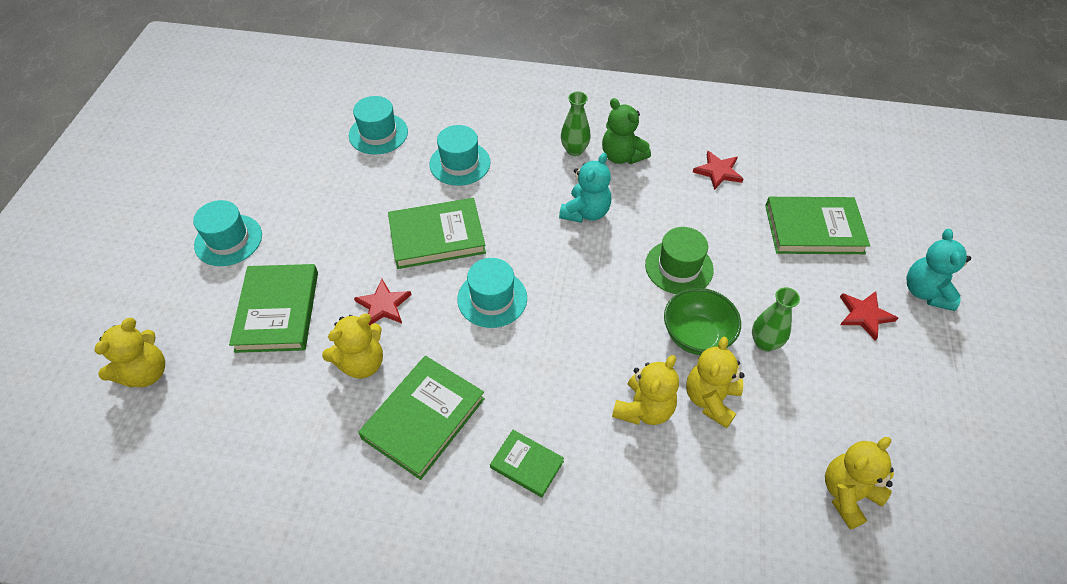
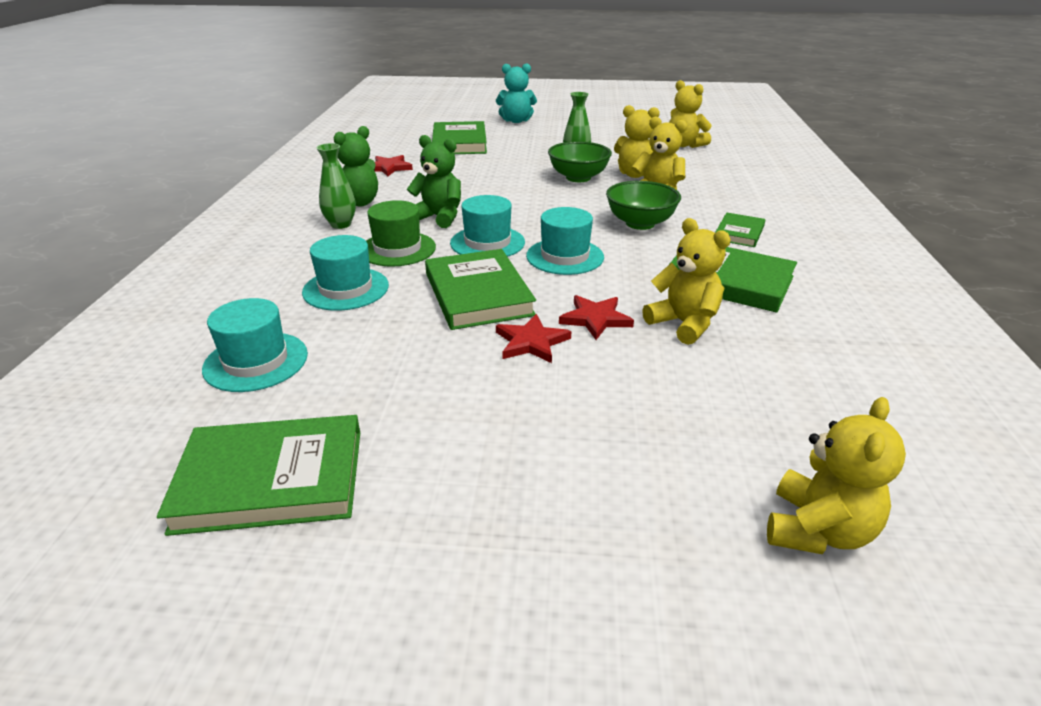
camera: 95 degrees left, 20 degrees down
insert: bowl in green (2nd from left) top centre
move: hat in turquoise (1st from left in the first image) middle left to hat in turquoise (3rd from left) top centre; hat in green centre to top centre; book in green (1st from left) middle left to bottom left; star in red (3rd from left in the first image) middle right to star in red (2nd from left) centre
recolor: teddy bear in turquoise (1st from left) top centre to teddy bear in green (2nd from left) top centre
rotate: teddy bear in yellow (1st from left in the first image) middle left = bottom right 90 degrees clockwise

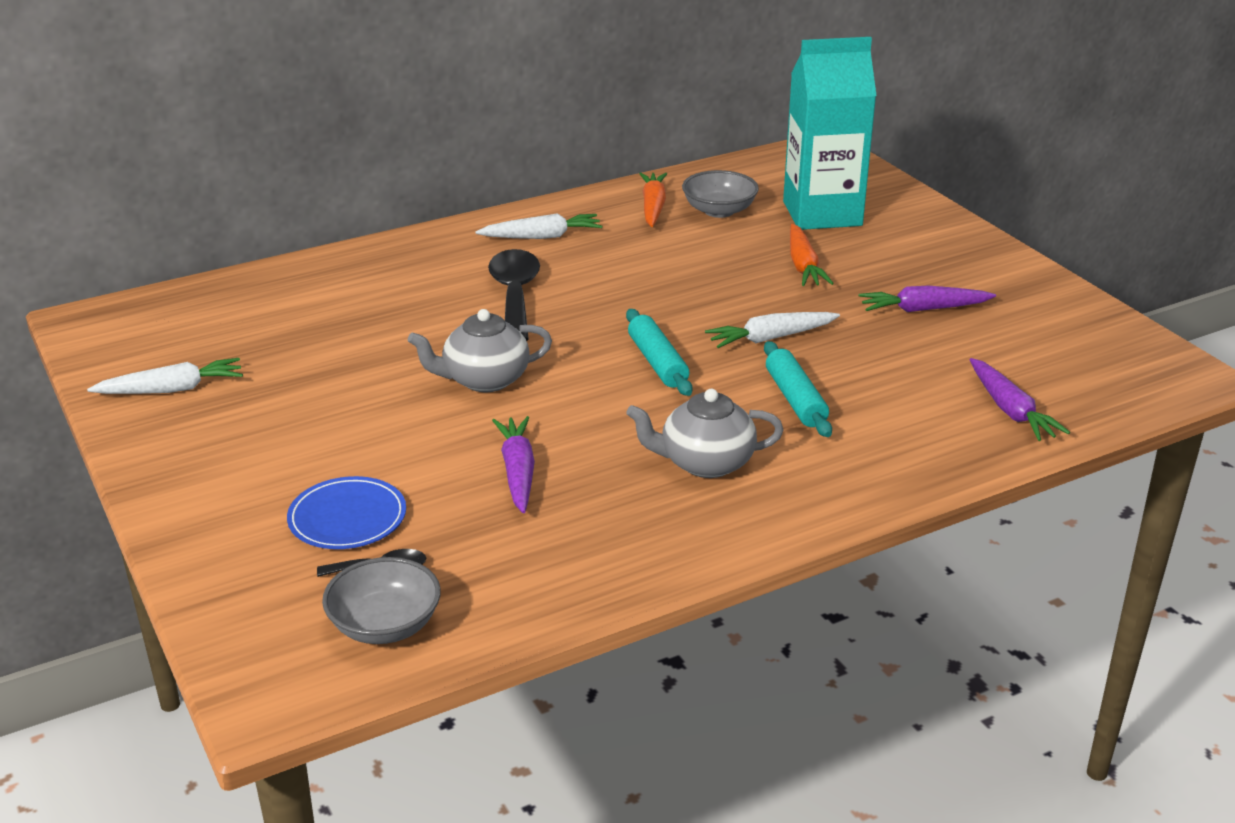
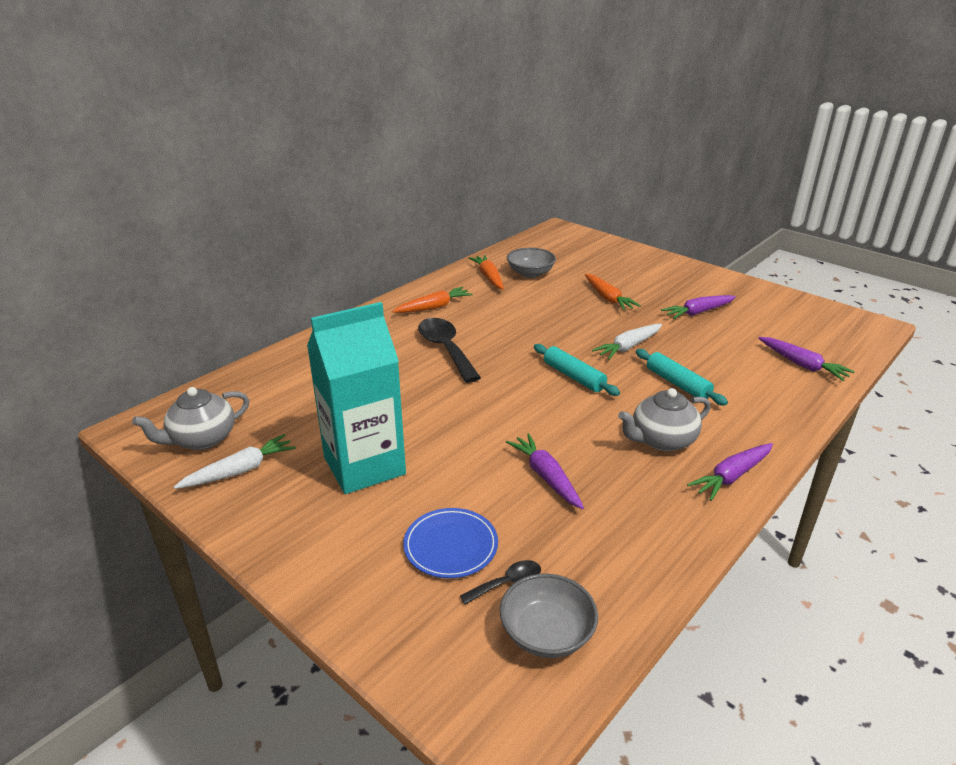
camera: 20 degrees left, 0 degrees up
insert: carrot in purple (3rd from left) middle right
move: carton in turquoise top right to centre; teapot in grey (1st from left) centre to middle left
recolor: carrot in white (2nd from left) top centre to carrot in orange (1st from left) centre

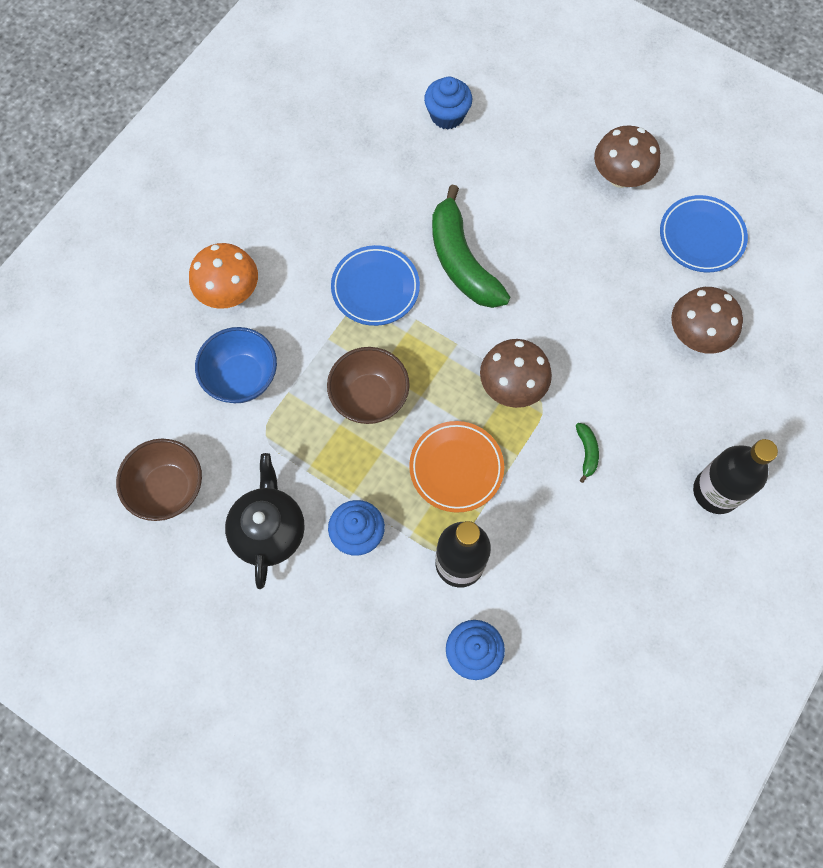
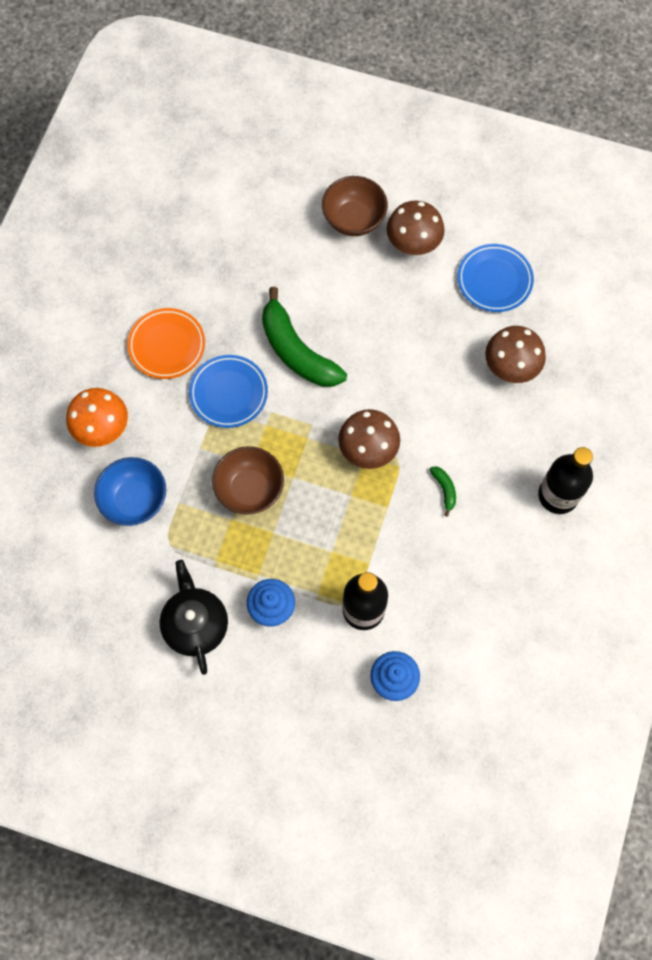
camera: 15 degrees left, 0 degrees up
delete: cupcake in blue (2nd from left) top centre
move: plate in orange centre to middle left; bowl in brown (1st from left in the first image) middle left to bowl in brown (2nd from left) top centre

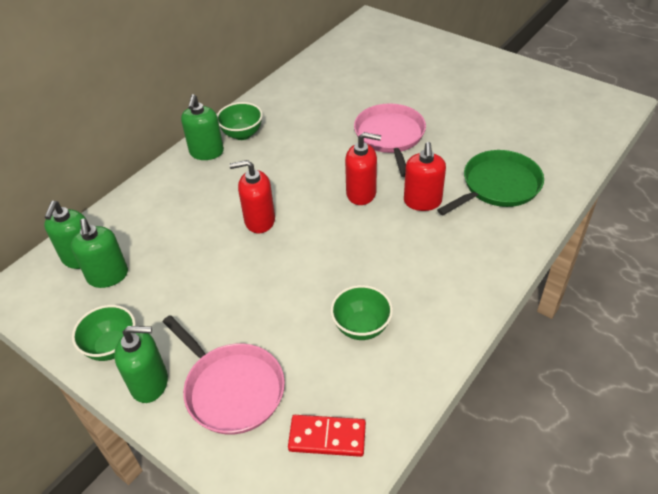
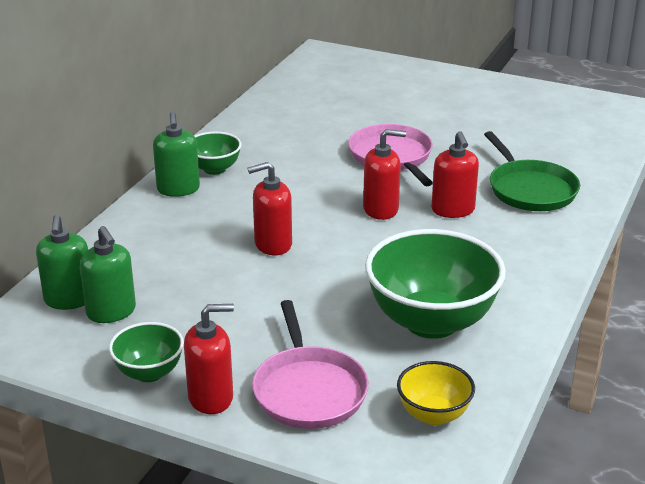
camera: 15 degrees left, 15 degrees down
replace: domino in red bottom centre to bowl in yellow bottom right
recolor: soap dispenser in green (3rd from left) bottom left to soap dispenser in red (1st from left) bottom left
rotate: pan in green middle right = middle right 120 degrees clockwise; pan in pink (1st from left) bottom centre = bottom centre 45 degrees clockwise
resize: bowl in green (3rd from left) centre = middle right x1.97

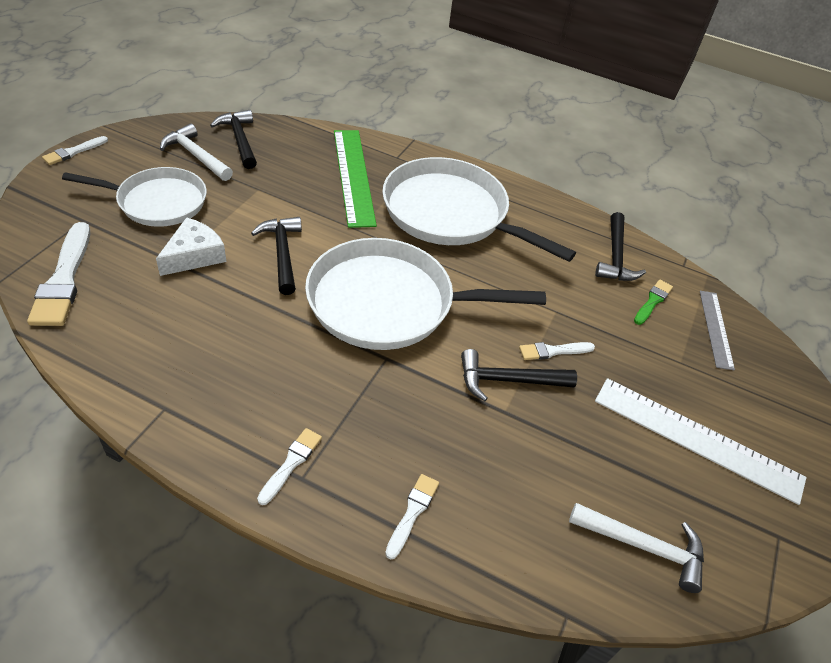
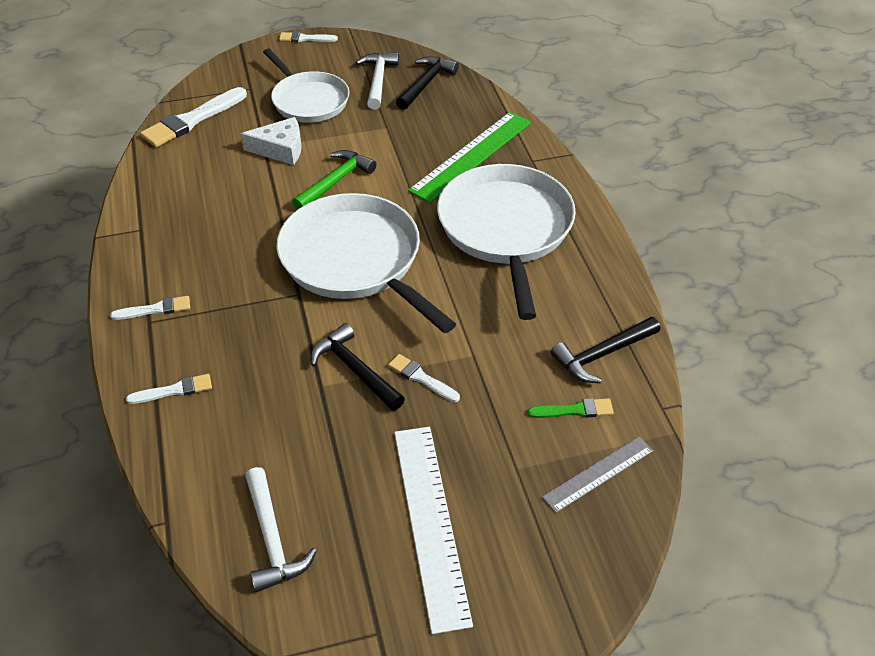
camera: 55 degrees right, 0 degrees up
recolor: hammer in black (2nd from left) middle left to hammer in green top centre

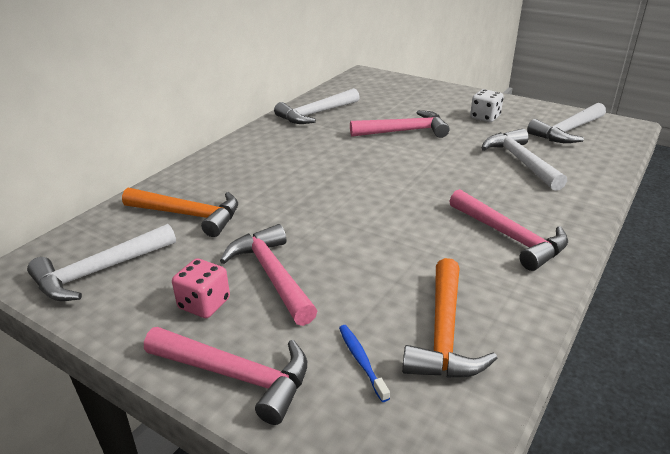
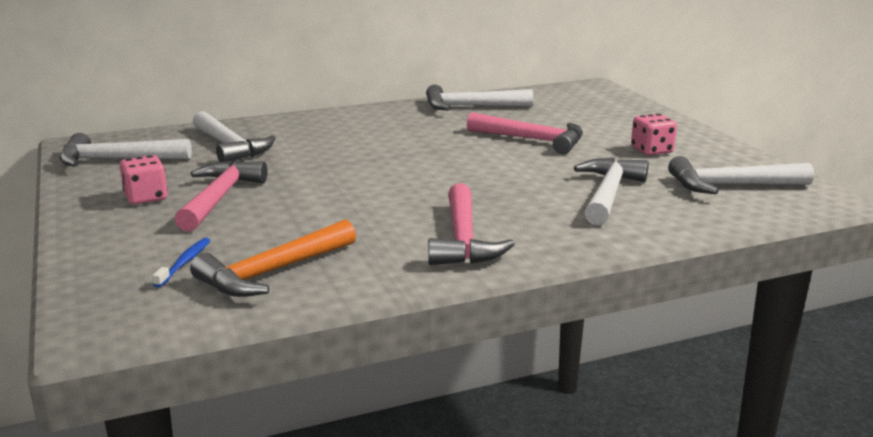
camera: 35 degrees right, 10 degrees down
delete: hammer in pink (1st from left) bottom centre
recolor: dice in white top right to dice in pink (2nd from left) top right; hammer in orange (1st from left) middle left to hammer in white (2nd from left) top left

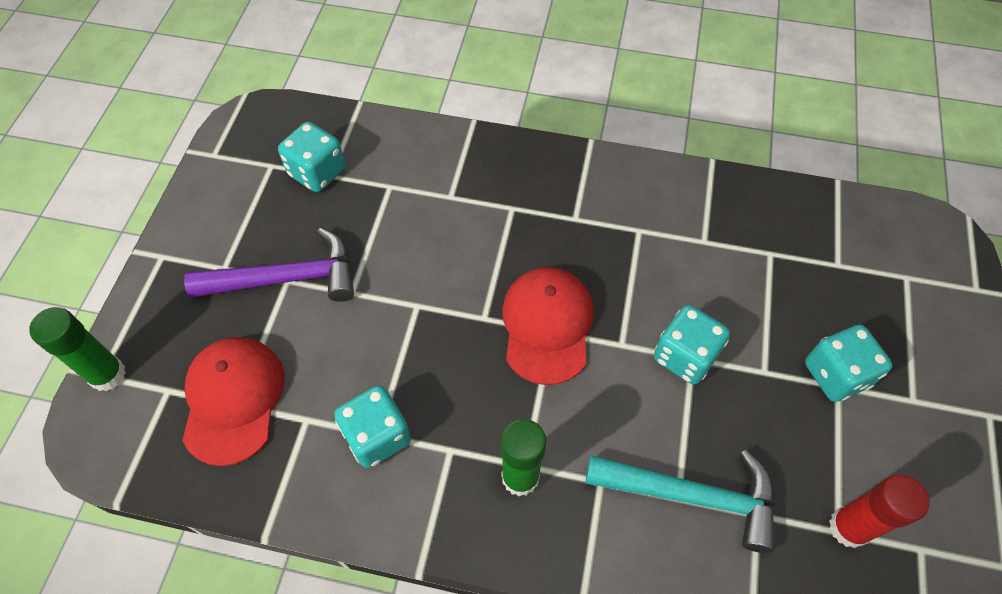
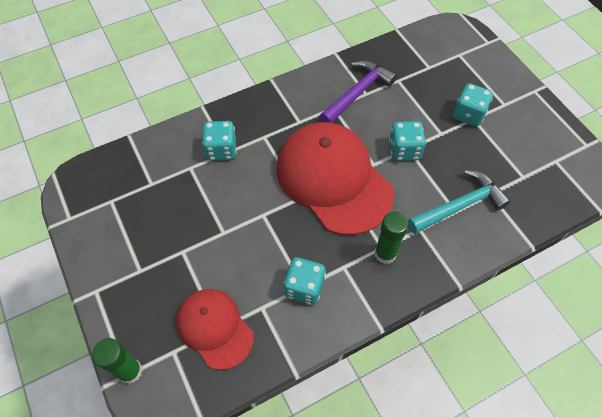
camera: 40 degrees left, 0 degrees up
delete: glue stick in red bottom right
move: dice in turquoise (1st from left) top left to centre; hammer in purple middle left to top centre
resize: cap in red (2nd from left) centre = centre x1.74

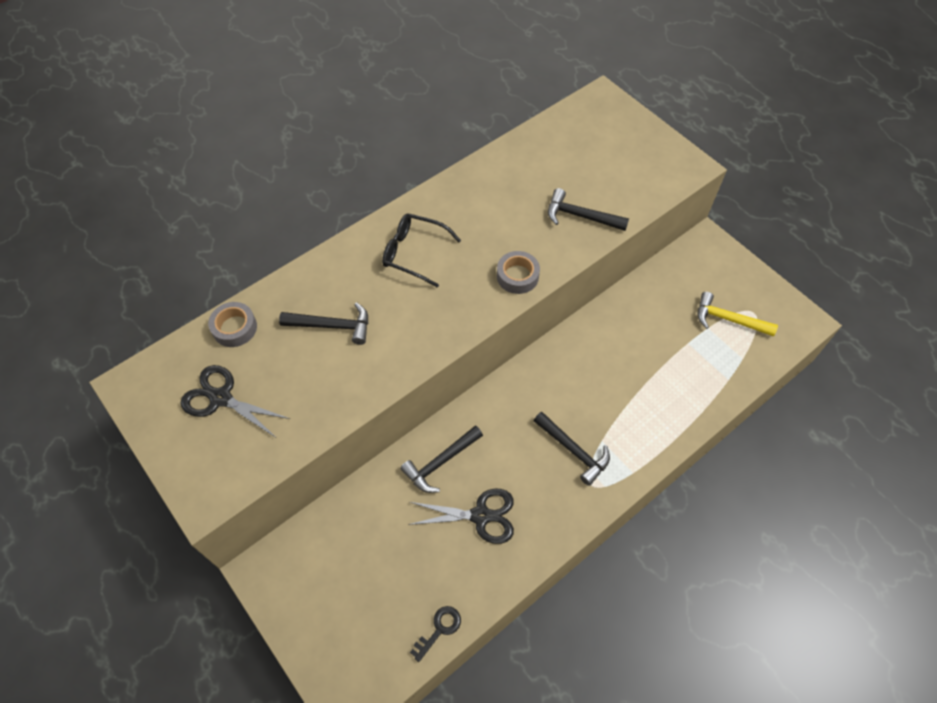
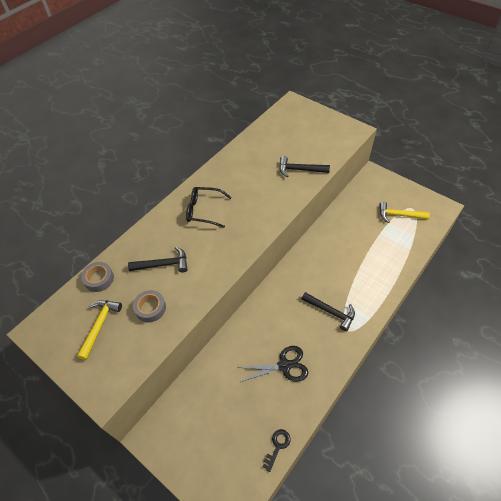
camera: 10 degrees left, 5 degrees down
delete: hammer in black (2nd from left) centre
move: tape in grey (2nd from left) centre to middle left
replace: scissors in black (1st from left) middle left to hammer in yellow (1st from left) middle left

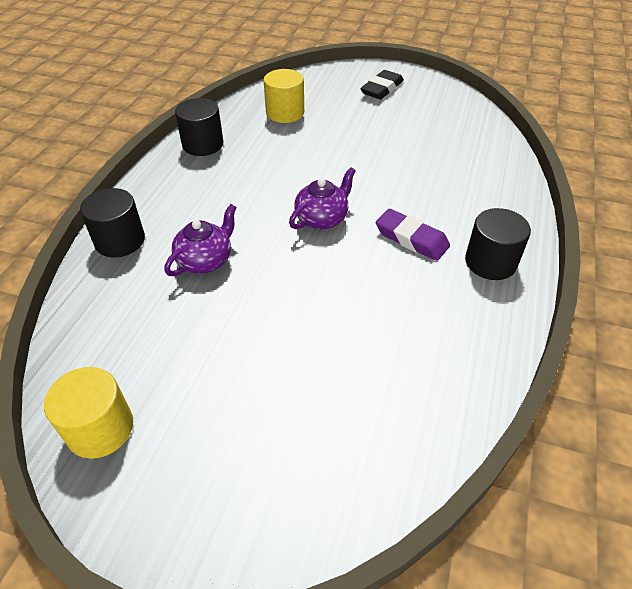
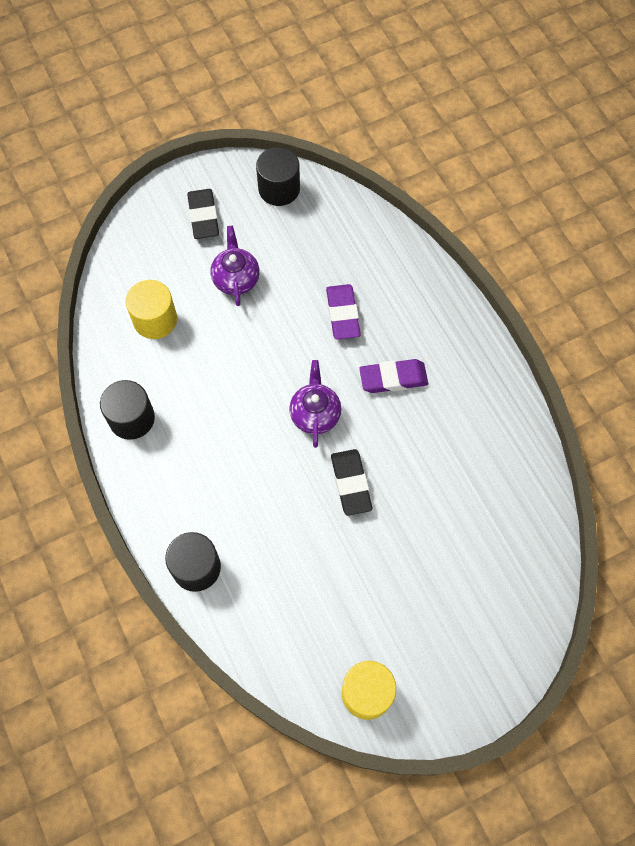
camera: 45 degrees left, 20 degrees up
insert: eraser in purple (1st from left) centre; eraser in black (2nd from left) centre
move: teapot in purple (1st from left) middle left to top centre; cylinder in black (3rd from left) middle right to top centre

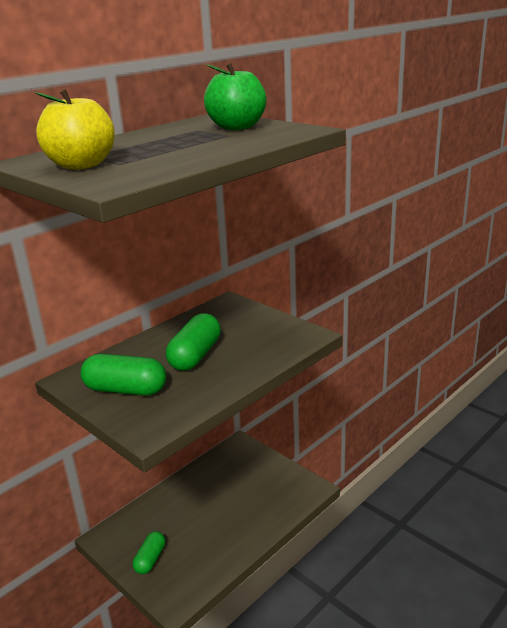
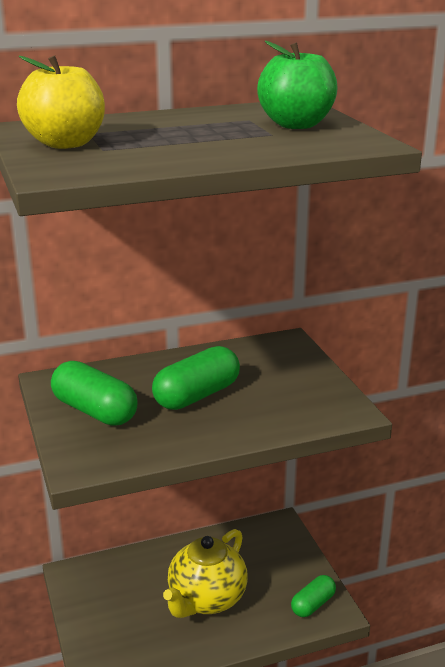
camera: 25 degrees right, 0 degrees up
insert: teapot in yellow bottom centre
move: capsule in green (2nd from left in the first image) bottom left to capsule in green (3rd from left) bottom right

